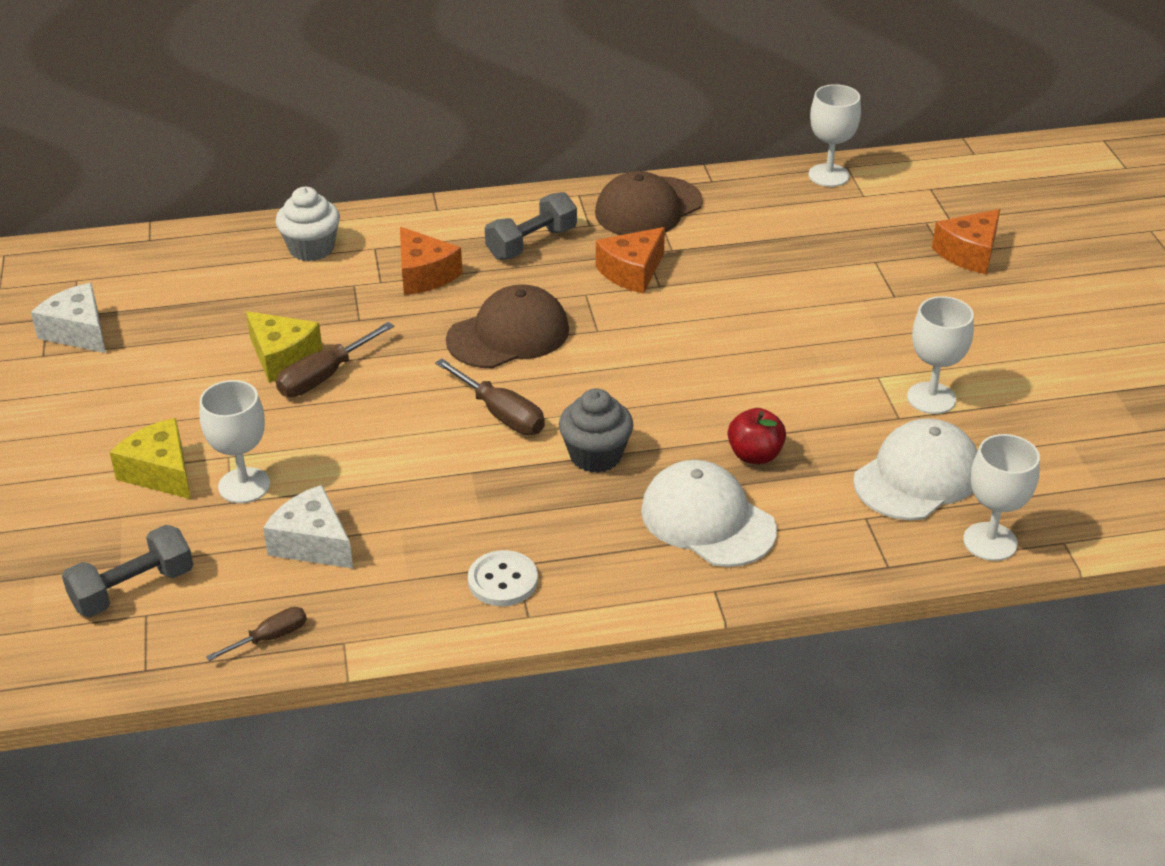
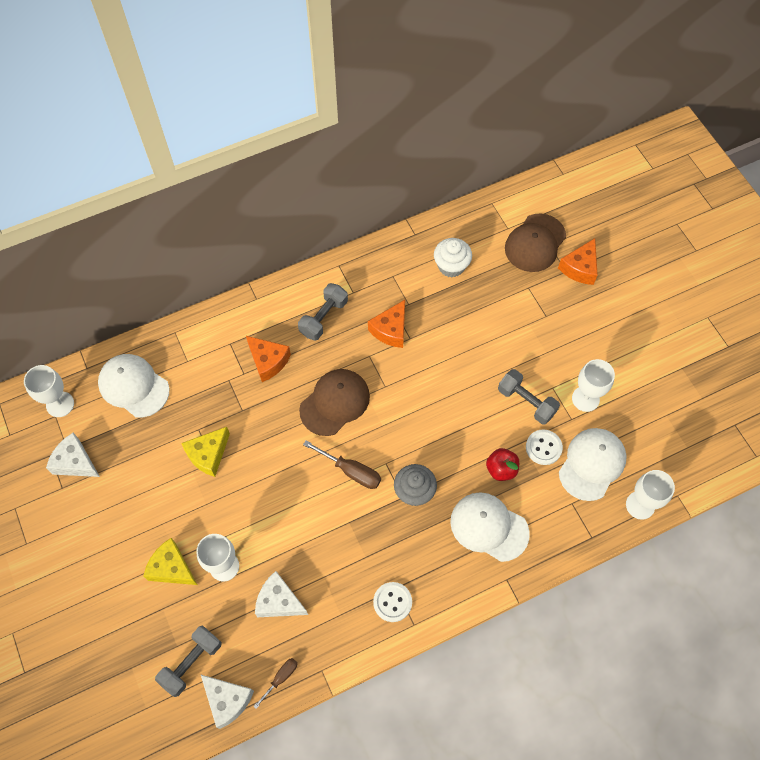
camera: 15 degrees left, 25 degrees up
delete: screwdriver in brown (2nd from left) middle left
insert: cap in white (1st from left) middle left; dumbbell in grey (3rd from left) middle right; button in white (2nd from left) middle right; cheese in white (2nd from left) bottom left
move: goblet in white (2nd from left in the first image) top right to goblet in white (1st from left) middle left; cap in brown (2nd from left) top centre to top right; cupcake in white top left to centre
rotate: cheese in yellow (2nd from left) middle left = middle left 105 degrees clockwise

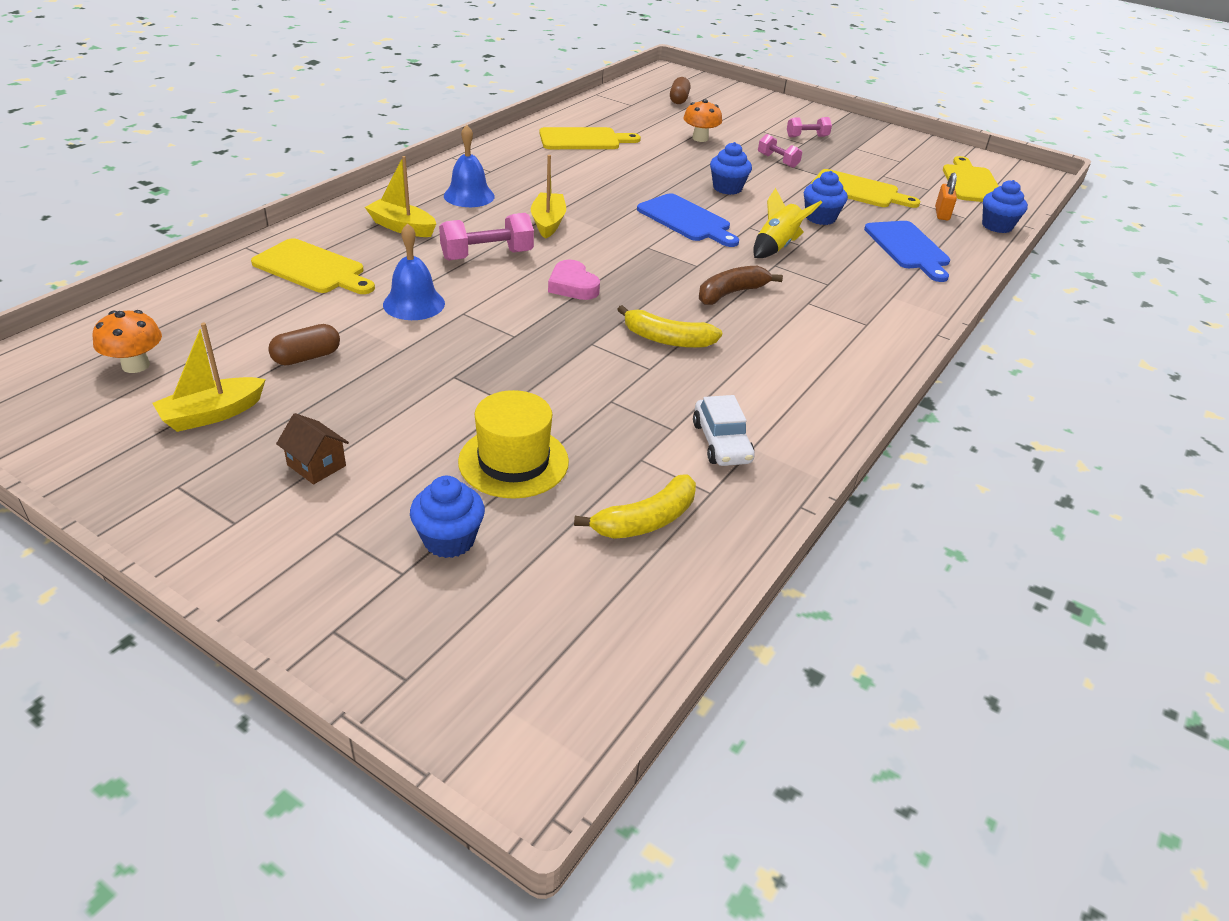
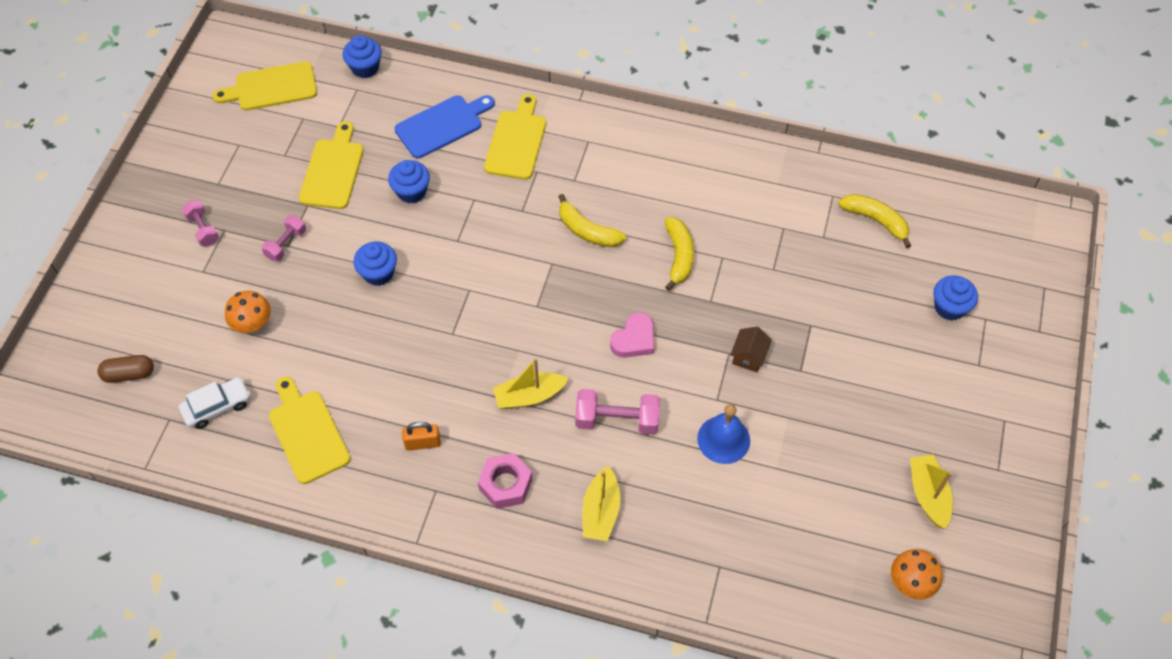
camera: 105 degrees left, 20 degrees up
delete: rocket in yellow top centre; cutting board in blue (1st from left) top centre; capsule in brown (1st from left) middle left; hat in yellow centre
move: padlock in orange top right to centre; cutting board in yellow (1st from left in the first image) top left to cutting board in yellow (4th from left) top centre; car in white centre to middle left; house in brown middle left to centre
replace: bell in blue (2nd from left) top centre to nut in pink bottom centre
recolor: banana in brown top centre to banana in yellow (1st from left) centre
rotate: dumbbell in pink (1st from left in the first image) top centre = centre 45 degrees counterclockwise; boat in yellow (1st from left in the first image) middle left = bottom right 135 degrees counterclockwise

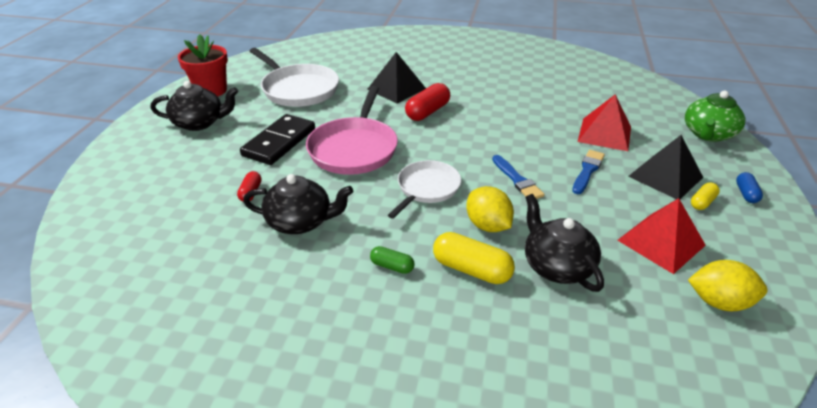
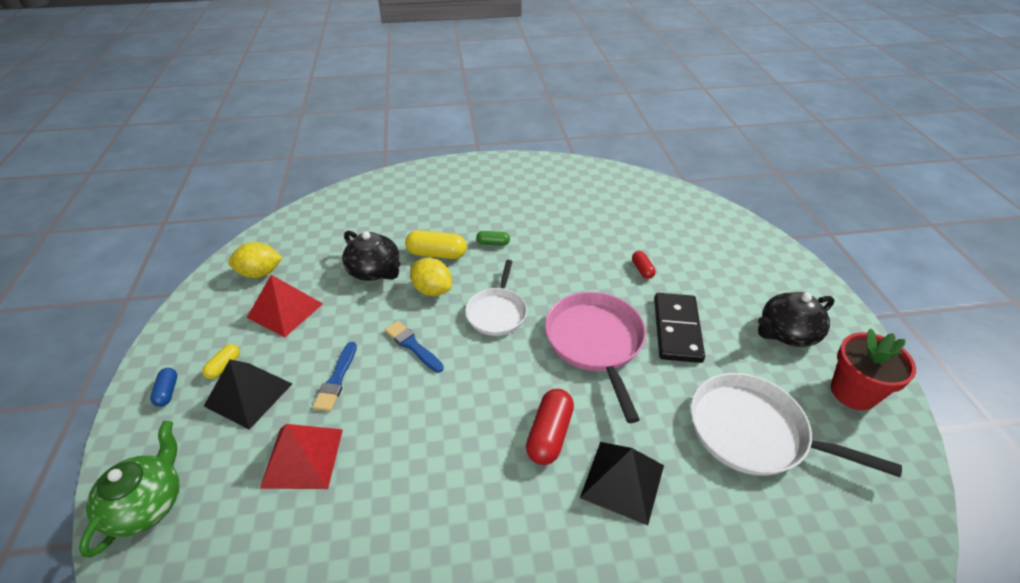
camera: 160 degrees right, 5 degrees up
delete: teapot in black (2nd from left) centre

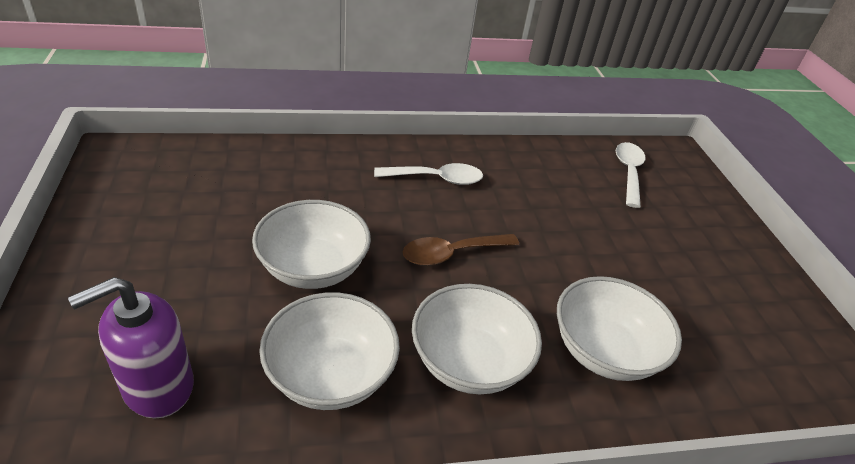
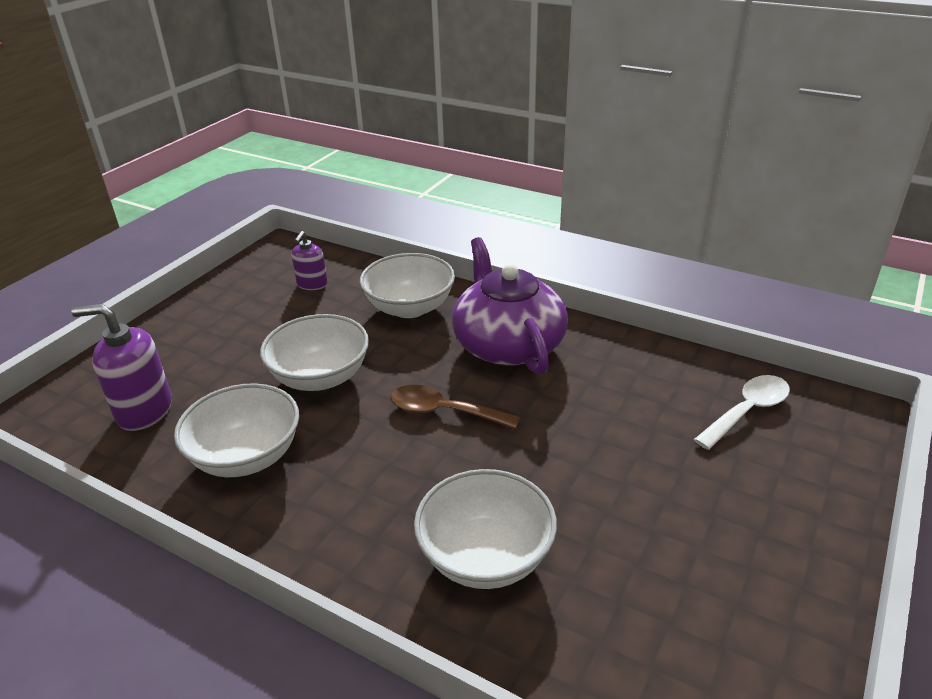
camera: 45 degrees right, 5 degrees down
insert: soap dispenser in purple (2nd from left) middle left
move: bowl in white (3rd from left) bottom centre to centre
replace: spoon in white (1st from left) centre to teapot in purple centre

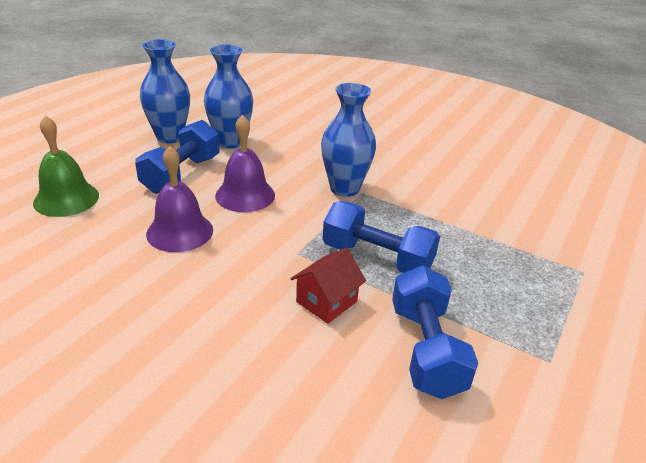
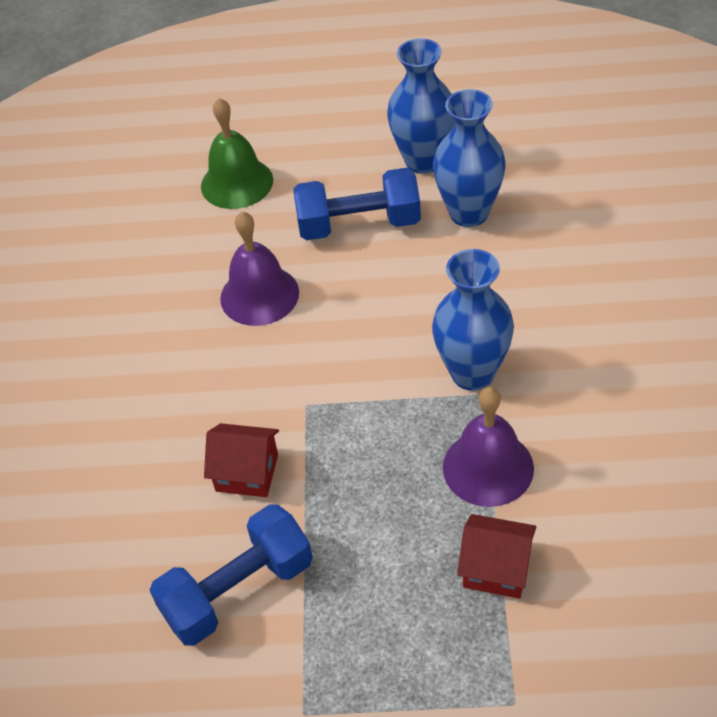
camera: 65 degrees right, 15 degrees up
delete: dumbbell in blue (2nd from left) centre
insert: house in red (2nd from left) bottom right
move: bell in purple (2nd from left) centre to middle right

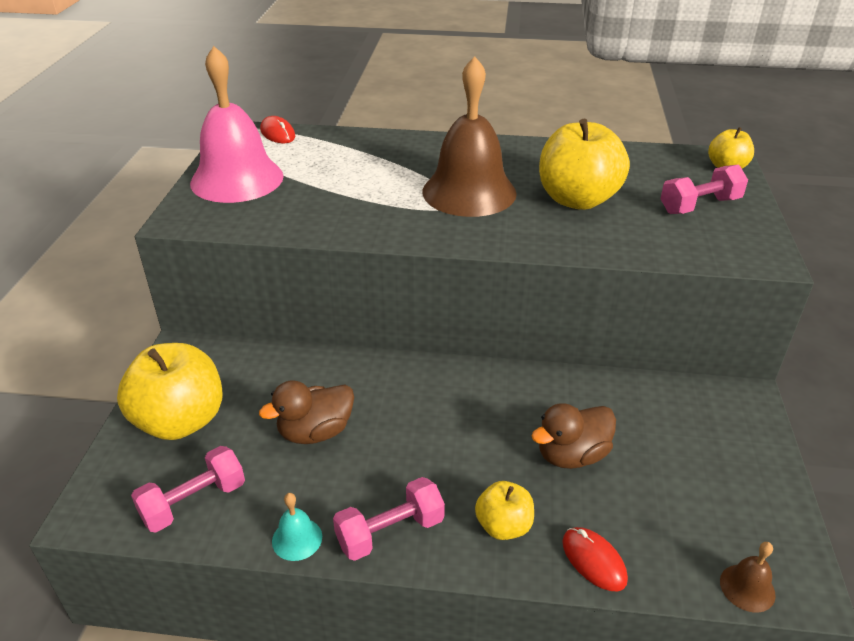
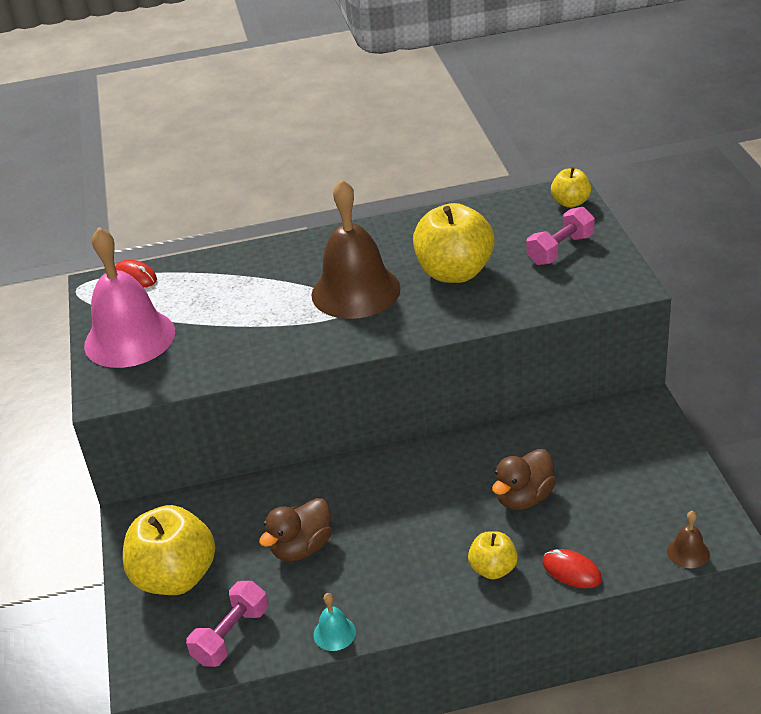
camera: 15 degrees left, 0 degrees up
delete: dumbbell in pink (2nd from left) bottom centre

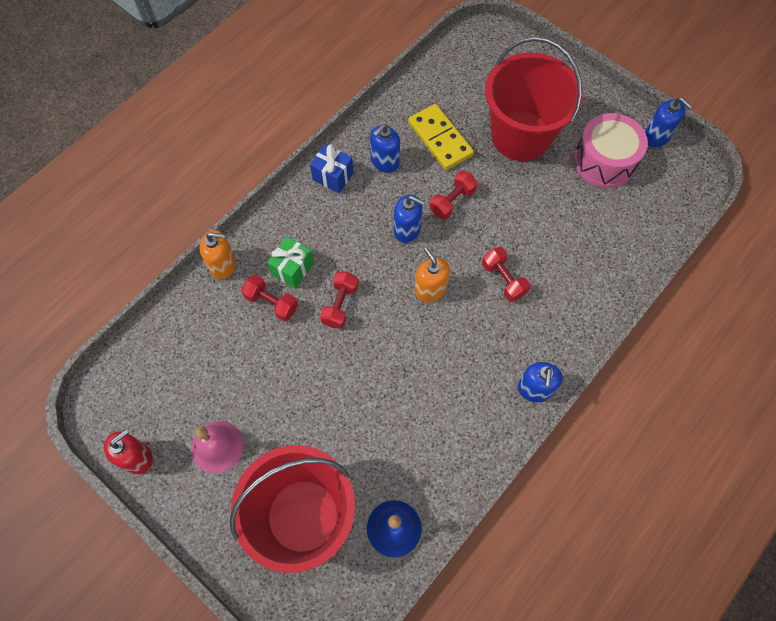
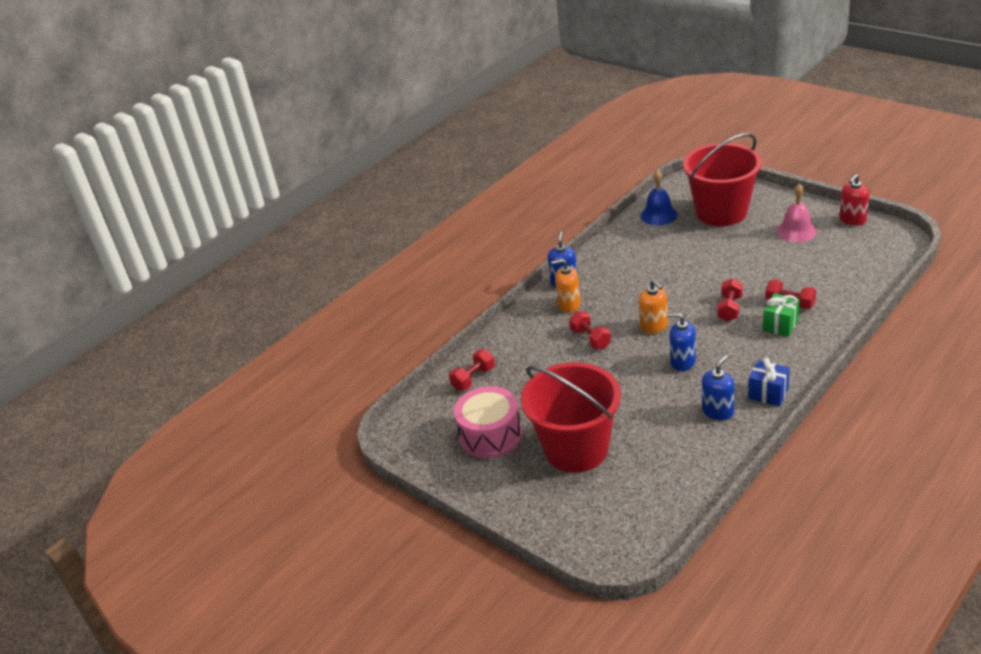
camera: 175 degrees left, 30 degrees down
delete: soap dispenser in blue (4th from left) top right; domino in yellow top centre
move: dumbbell in red (3rd from left in the first image) top centre to dumbbell in red (1st from left) centre; soap dispenser in orange (1st from left) middle left to centre

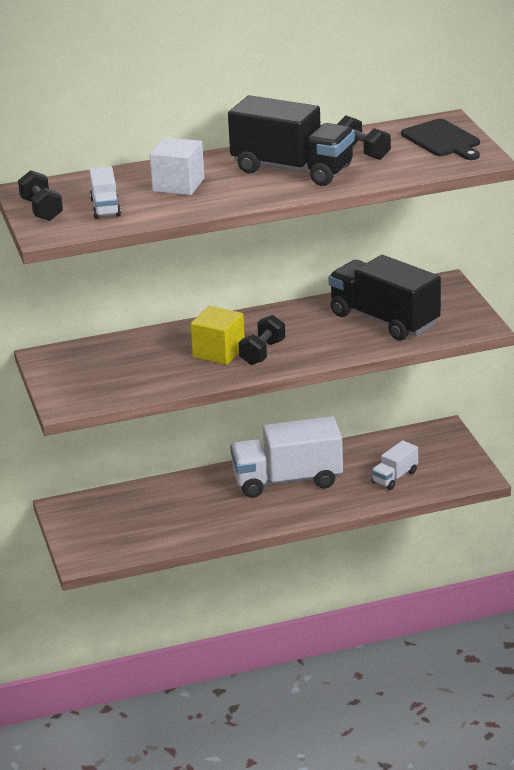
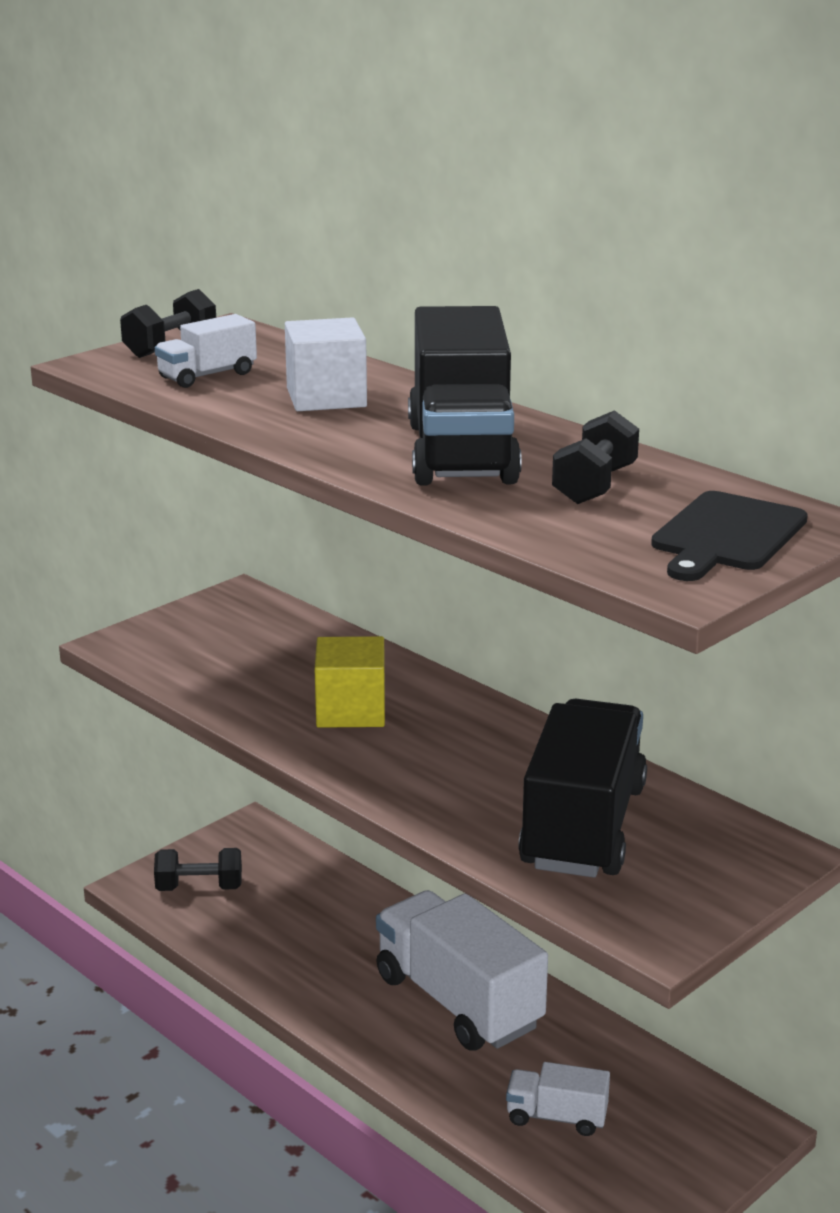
camera: 60 degrees right, 5 degrees down
move: dumbbell in black (2nd from left) centre to bottom left

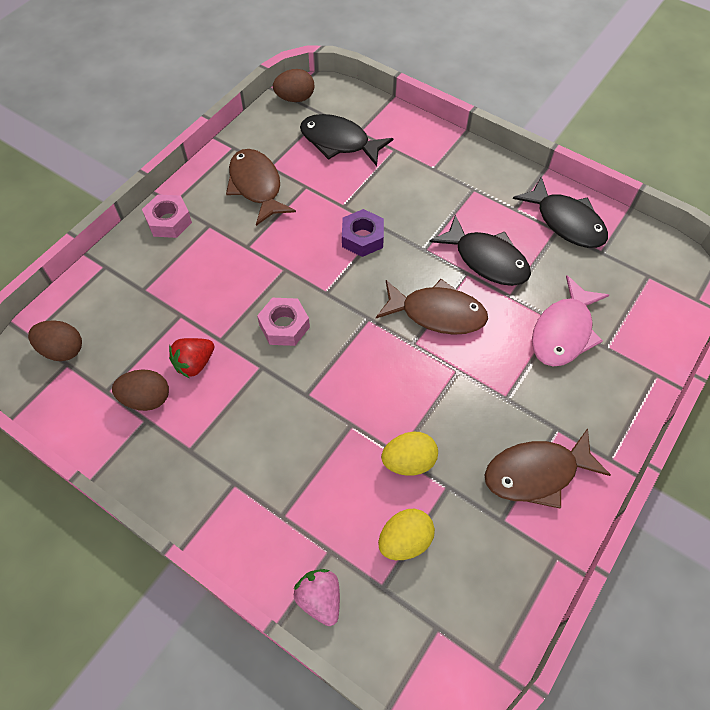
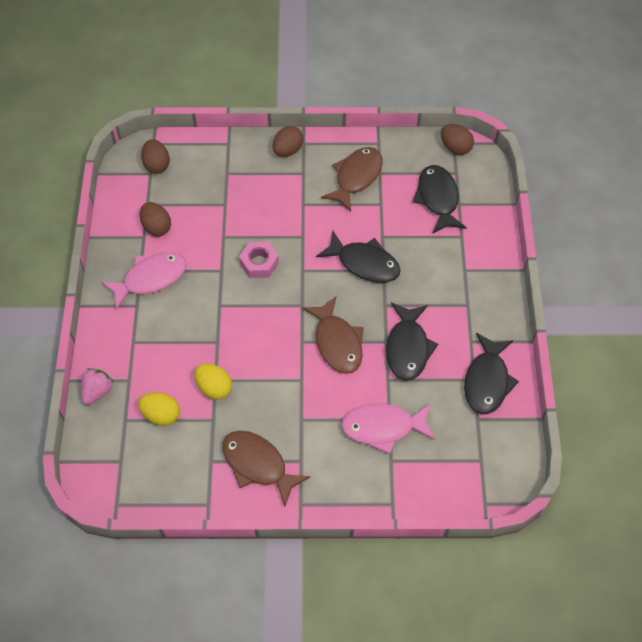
camera: 55 degrees right, 0 degrees up
delete: strawberry in red middle left
insert: fish in pink (1st from left) middle left
replace: nut in pink (1st from left) top left to egg in brown (3rd from left) top centre; nut in purple top centre to fish in black (1st from left) centre

